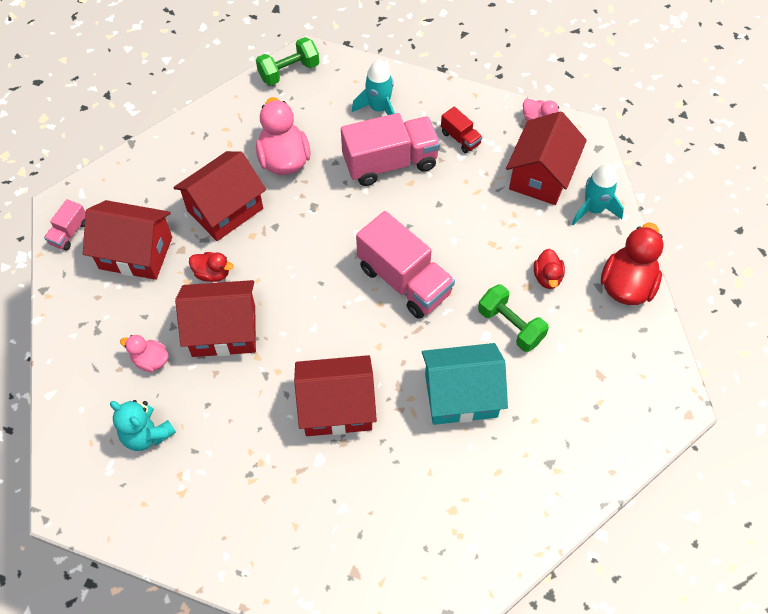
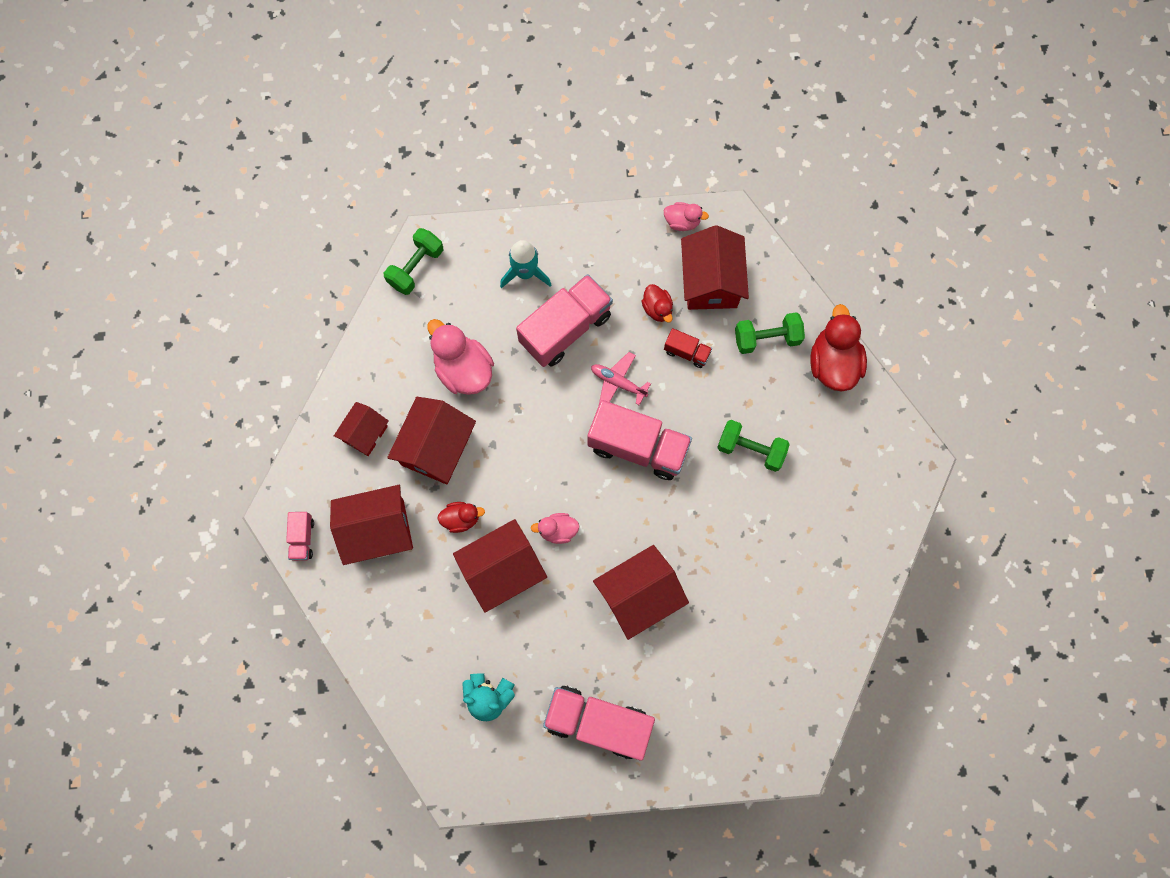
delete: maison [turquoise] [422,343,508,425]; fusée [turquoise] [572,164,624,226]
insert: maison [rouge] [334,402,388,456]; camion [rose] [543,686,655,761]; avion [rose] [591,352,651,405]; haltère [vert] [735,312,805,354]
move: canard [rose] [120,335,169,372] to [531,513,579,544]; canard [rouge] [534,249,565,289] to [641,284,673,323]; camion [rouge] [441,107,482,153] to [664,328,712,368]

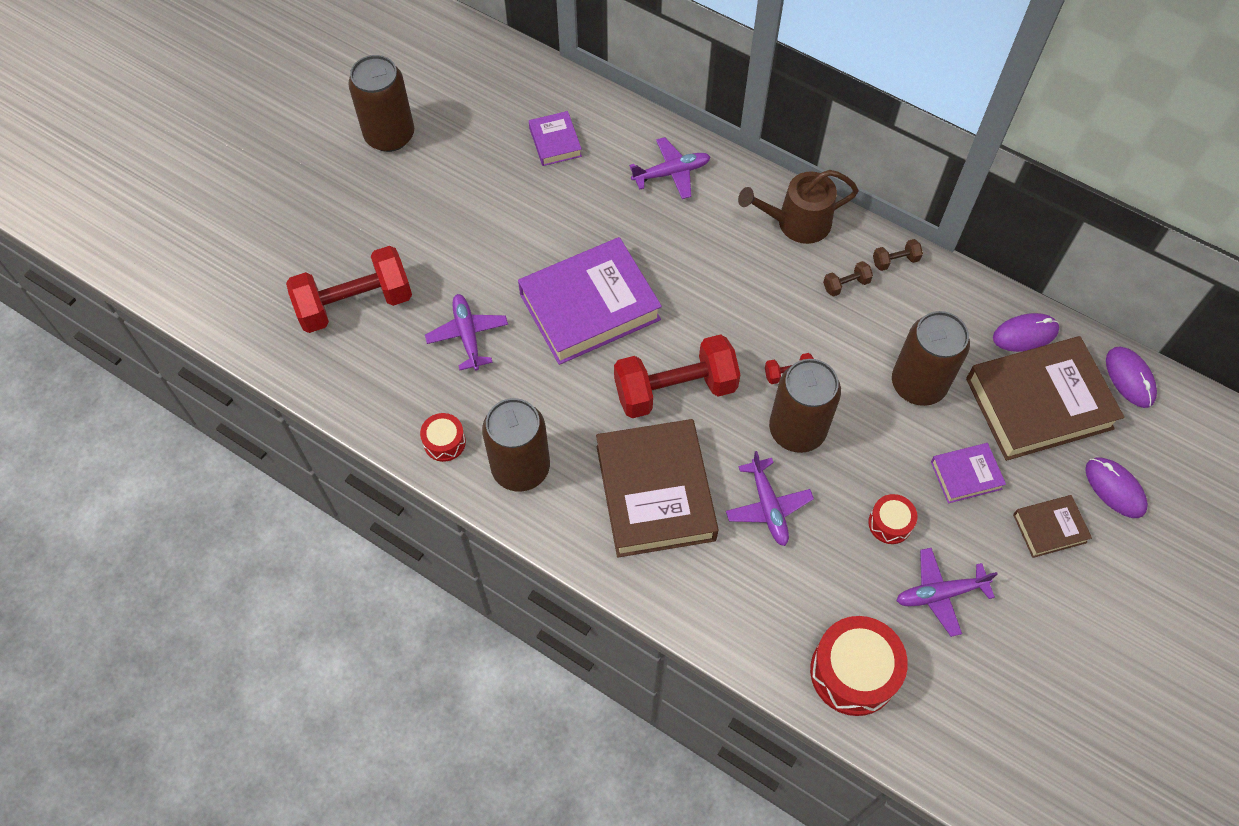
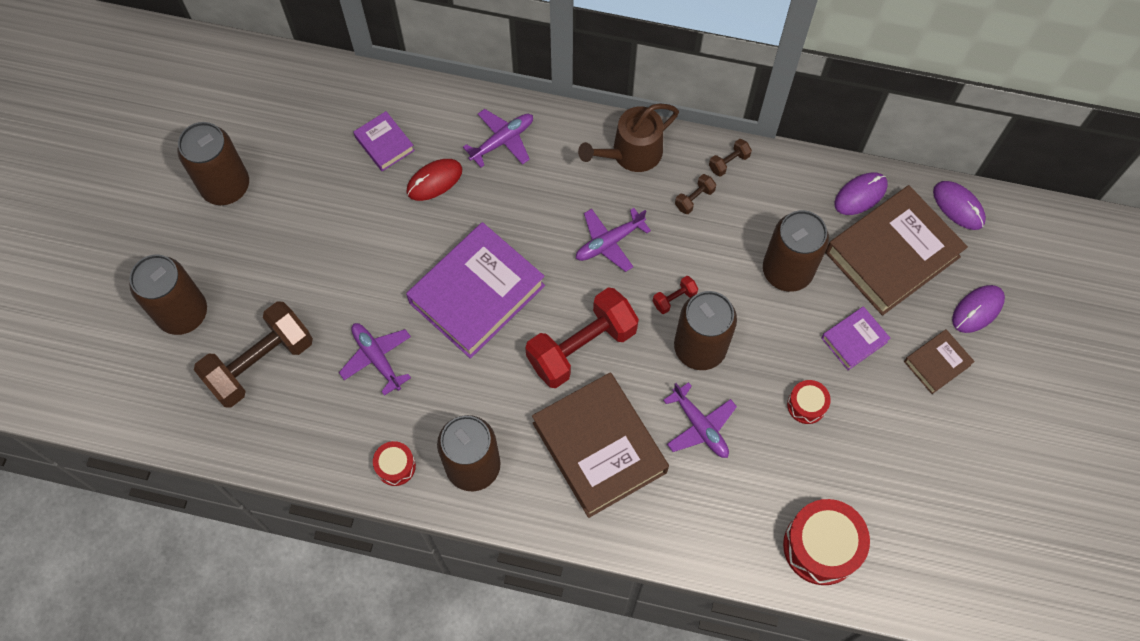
insert: canette [marron] [130,255,207,335]; souris [rouge] [406,159,462,201]
move: avion [violet] [896,548,998,637] to [576,208,651,272]
recolor: haltère [rouge] [286,246,412,333] to haltère [marron] [194,301,313,408]
rotate: souris [violet] [1085,458,1148,518] = [952,285,1005,333] 75 degrees counterclockwise

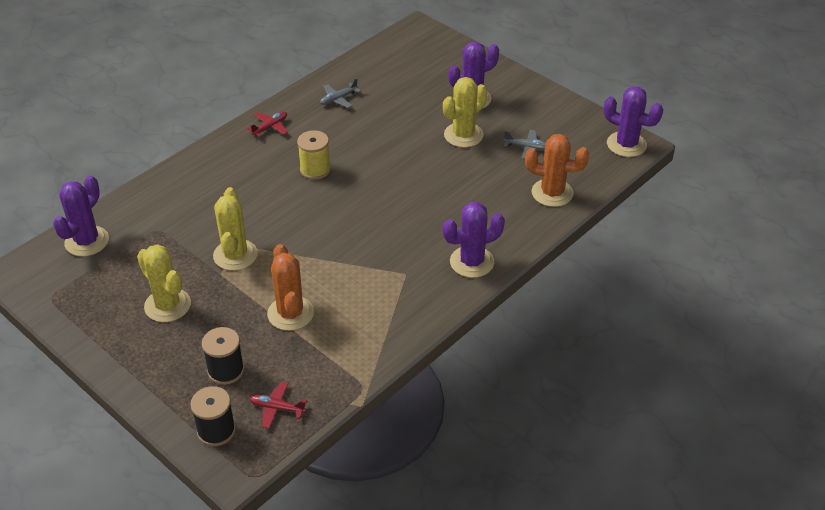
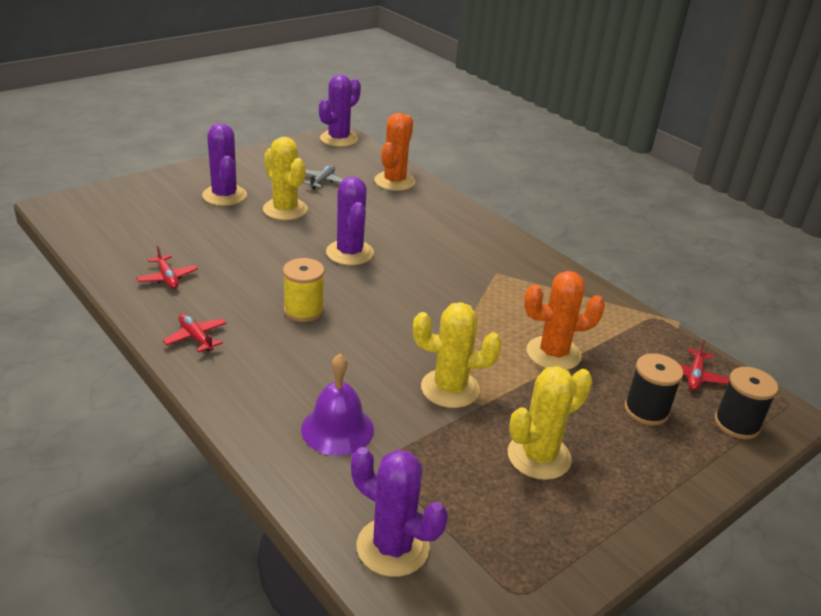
insert: cloche [violet] [301,354,374,456]
move: cactus [violet] [443,202,505,278] to [326,176,374,265]
recolor: avion [gris] [320,79,361,108] to avion [rouge] [136,245,198,289]

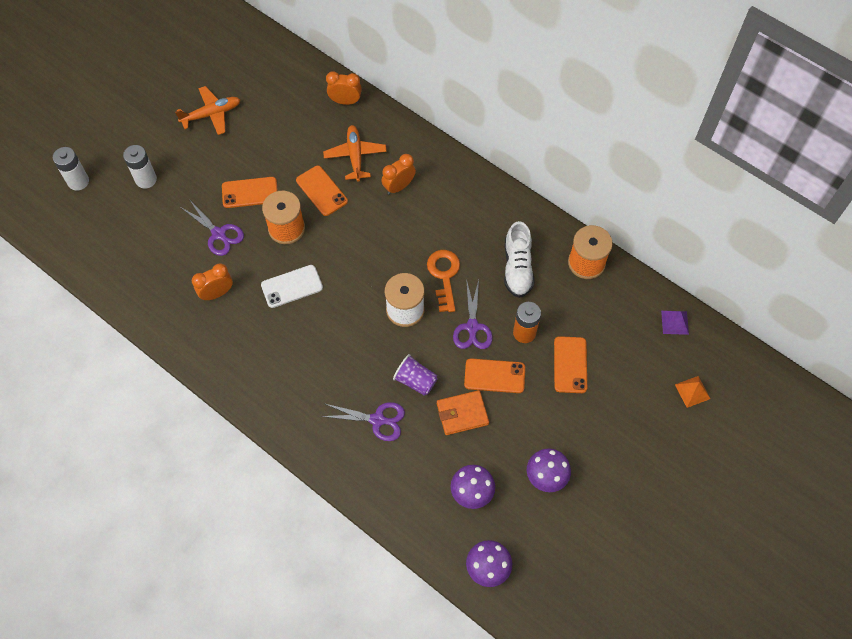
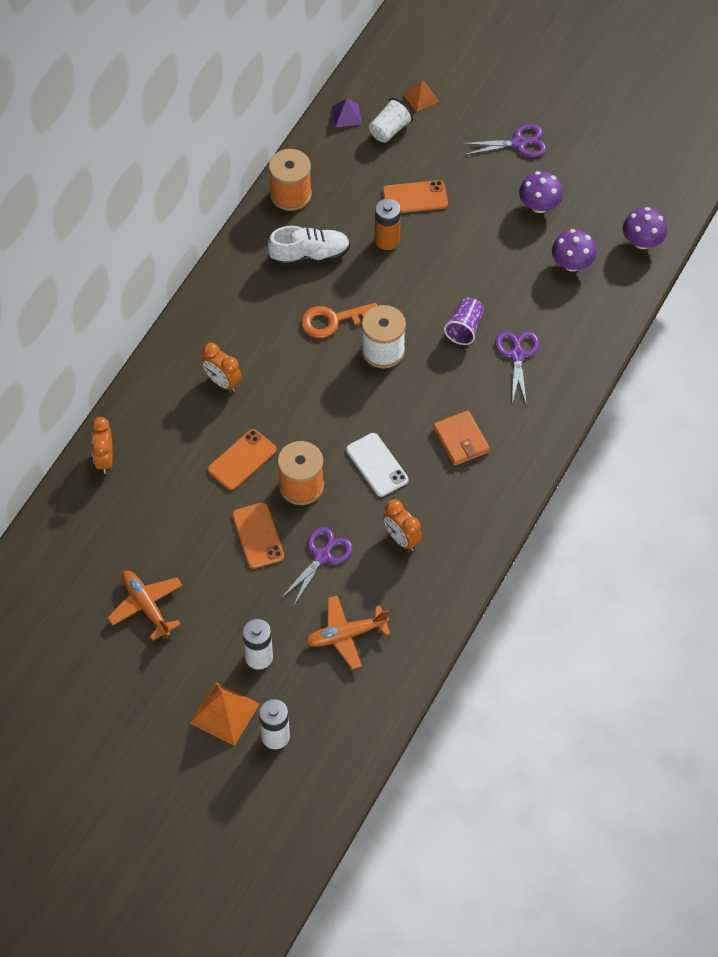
delete: téléphone [orange] [464,358,525,393]
insert: pyramide [orange] [190,682,259,746]; gobelet [blanc] [369,98,413,143]
move: avion [orange] [323,125,387,181] to [306,595,390,669]; portefeuille [orange] [437,390,489,435] to [433,410,490,466]; ciseaux [violet] [453,279,493,349] to [462,124,547,157]

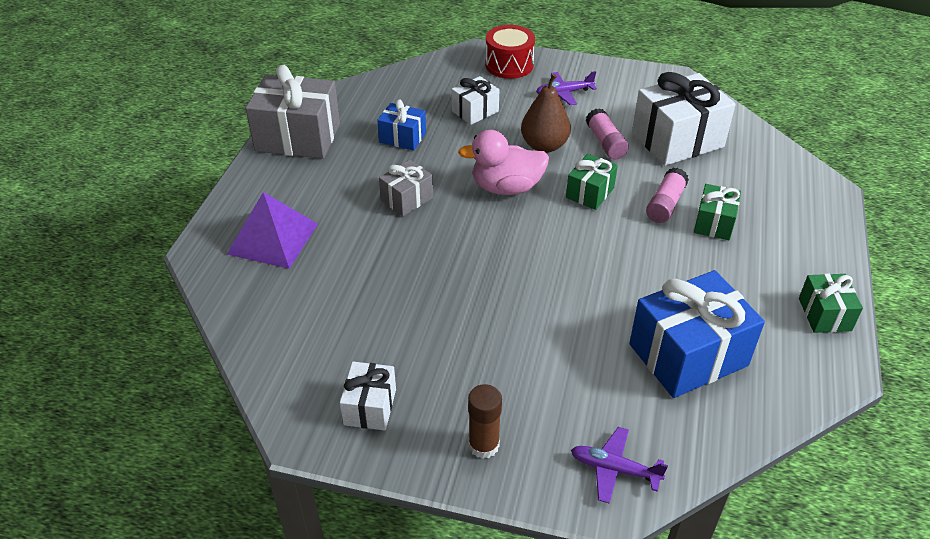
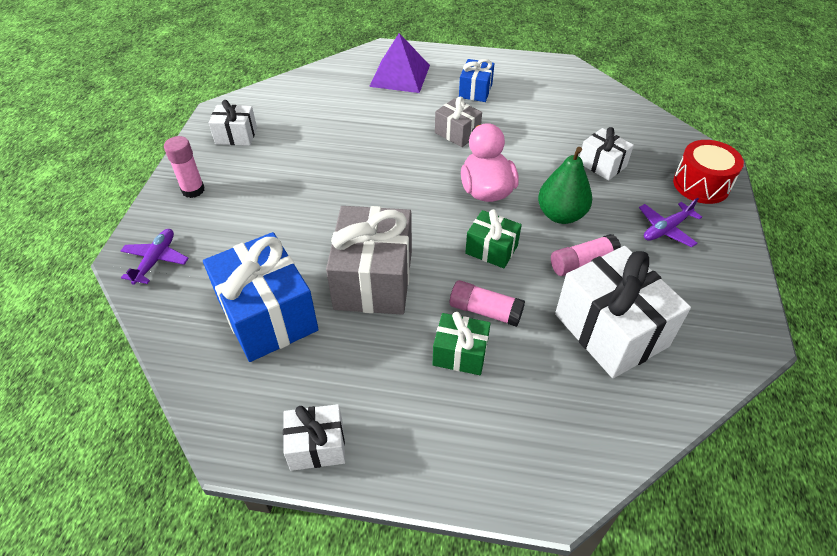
move: cadeau [gris] [245,65,340,159] to [326,206,412,315]; cadeau [bleu] [377,99,426,151] to [459,59,494,102]
recolor: bâton de colle [marron] [468,384,502,459] to bâton de colle [rose] [164,136,205,198]; cadeau [vert] [799,274,863,333] to cadeau [blanc] [283,404,345,471]; poire [marron] [521,74,571,153] to poire [vert] [538,147,592,224]
rotate: avion [violet] [536,71,597,105] = [639,197,702,247] 105 degrees counterclockwise

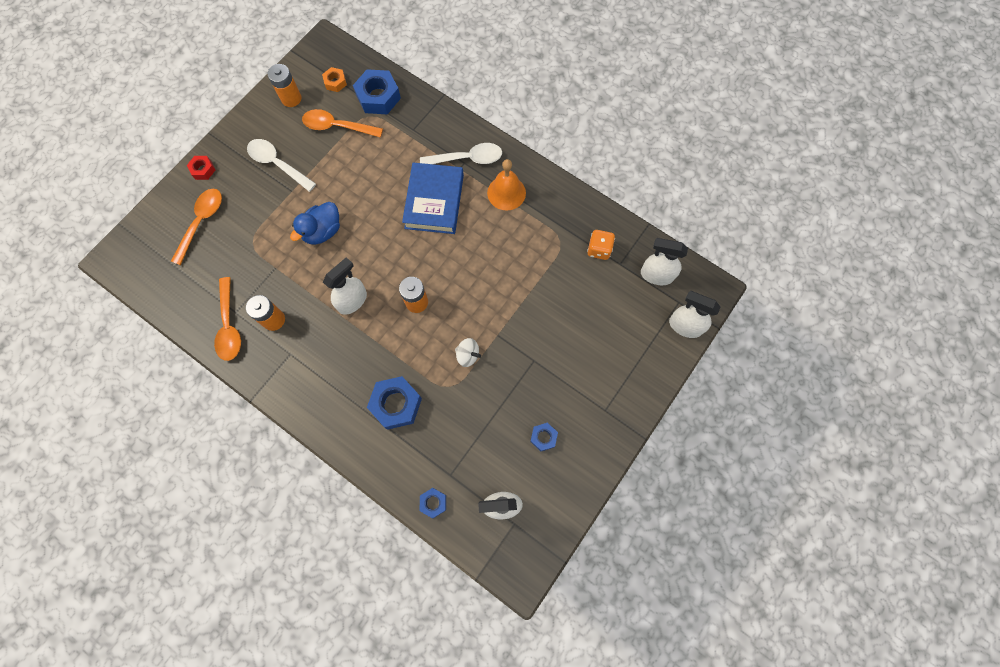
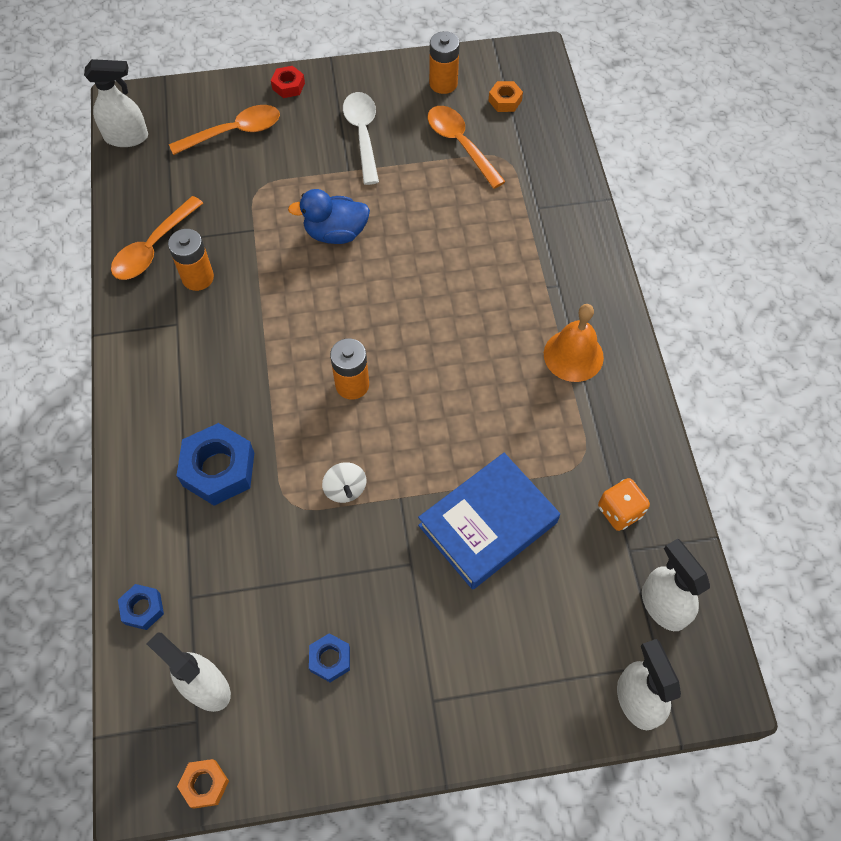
delete: écrou [bleu] [353,69,401,114]; cuillère [blanc] [420,143,502,164]
insert: écrou [orange] [177,759,229,809]
move: vaporisateur [blanc] [323,257,367,315] to [84,59,148,147]; livre [bleu] [402,162,464,234] to [418,453,560,590]

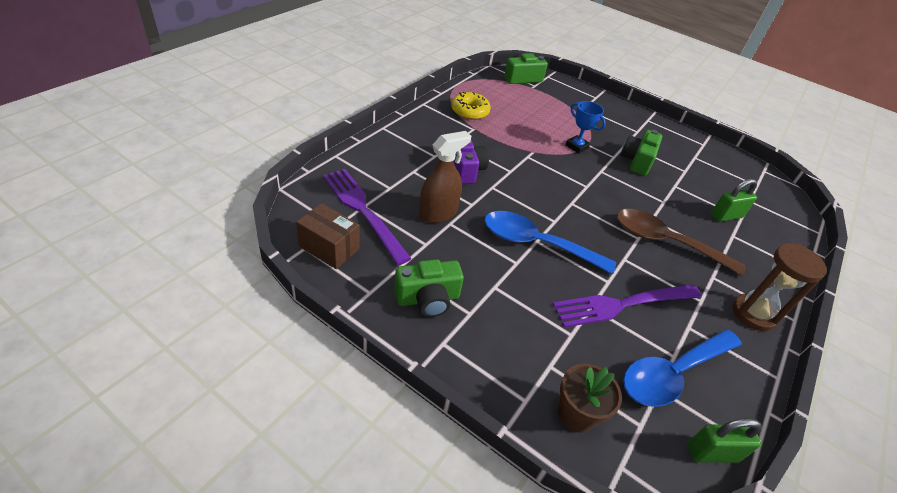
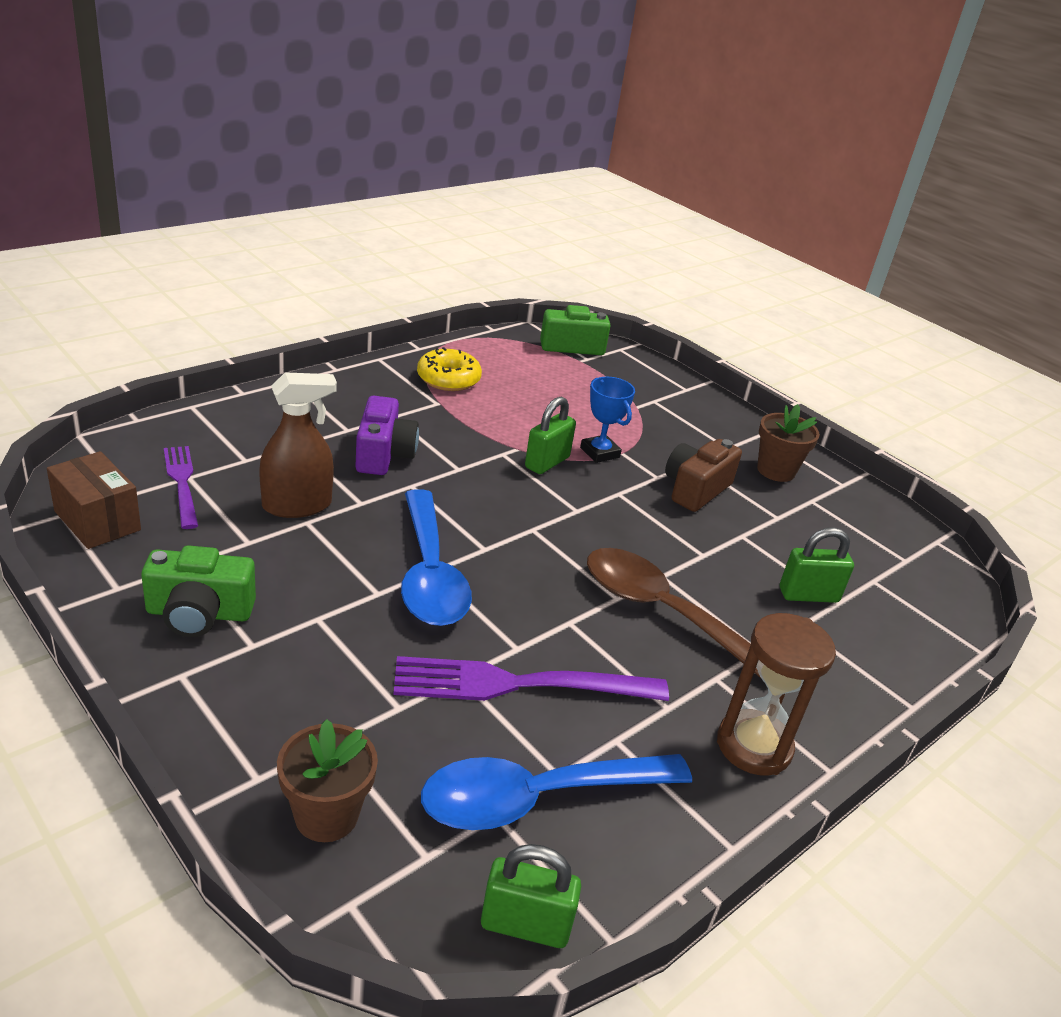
insert: cadenas [vert] [525,396,576,474]; pot de fleurs [marron] [757,404,820,482]
recolor: appareil photo [vert] [621,130,662,176] to appareil photo [marron] [665,439,742,512]
rotate: cuillère [bleu] [485,211,616,274] = [401,489,472,626] 135 degrees counterclockwise
resize: fourchette [violet] [323,169,412,265] = [164,446,198,529] x0.61

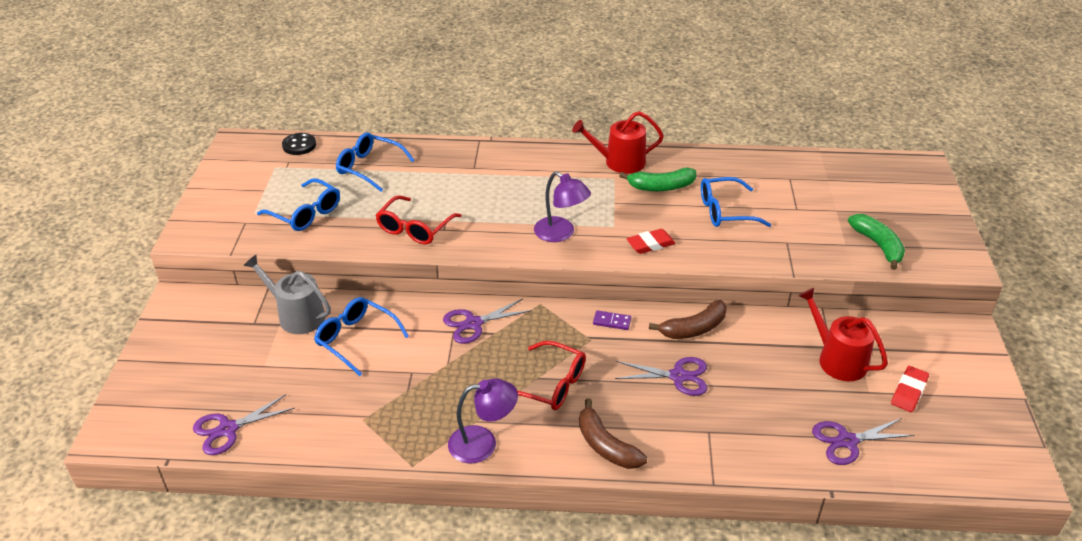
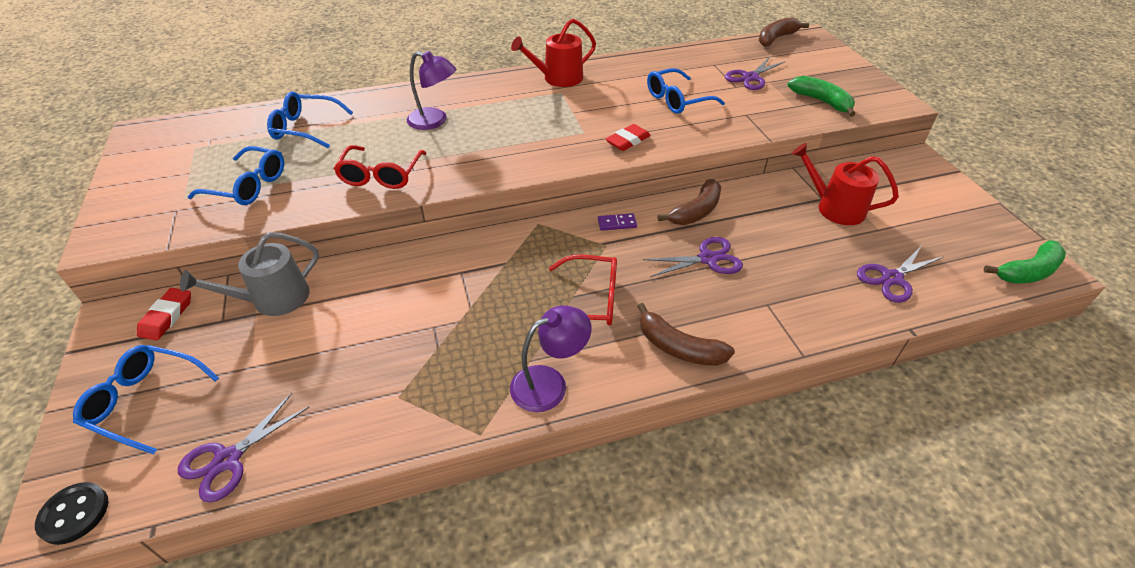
insert: banane [marron] [759,17,809,46]
move: bouton [noir] [282,133,316,155] to [35,482,108,545]; lunettes [bleu] [314,297,409,376] to [73,345,219,454]; gomme [rouge] [891,366,929,412] to [137,288,191,341]; lampe [violet] [534,171,591,242] to [407,51,457,130]; ciseaux [violet] [443,299,532,344] to [725,57,784,90]; banane [vert] [619,167,696,191] to [983,240,1066,284]
rotate: arrosoir [gris] [243,255,331,334] = [180,232,319,316] 45 degrees counterclockwise

